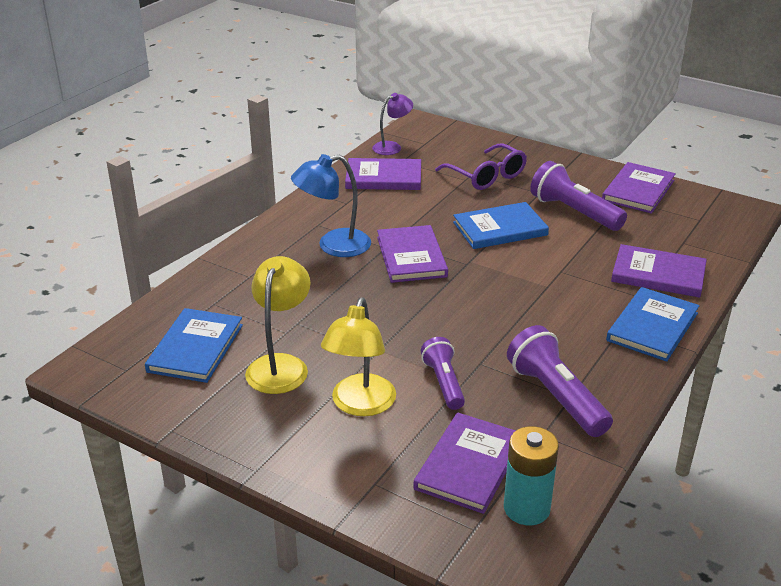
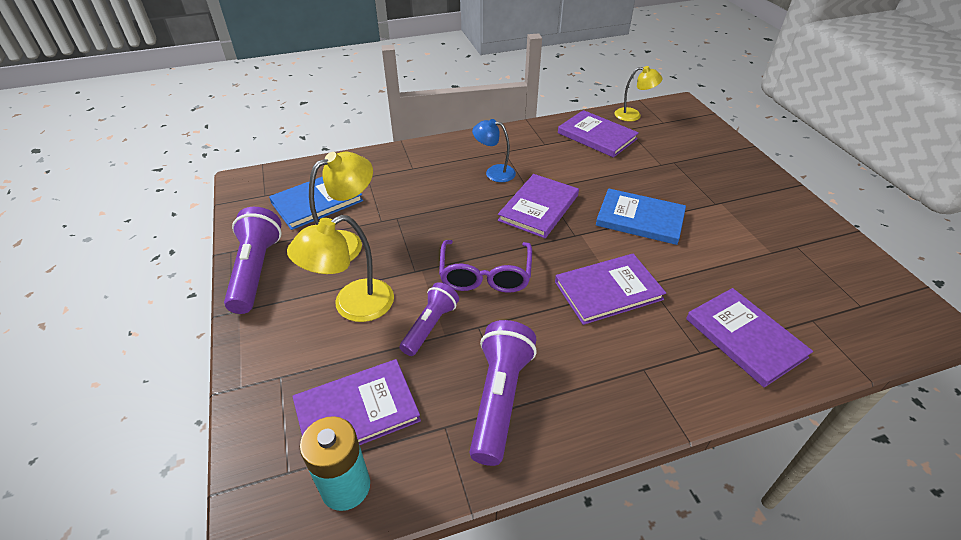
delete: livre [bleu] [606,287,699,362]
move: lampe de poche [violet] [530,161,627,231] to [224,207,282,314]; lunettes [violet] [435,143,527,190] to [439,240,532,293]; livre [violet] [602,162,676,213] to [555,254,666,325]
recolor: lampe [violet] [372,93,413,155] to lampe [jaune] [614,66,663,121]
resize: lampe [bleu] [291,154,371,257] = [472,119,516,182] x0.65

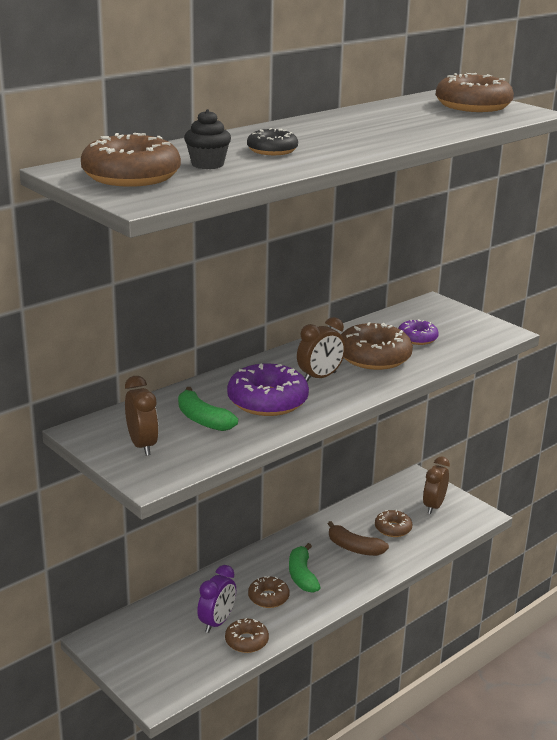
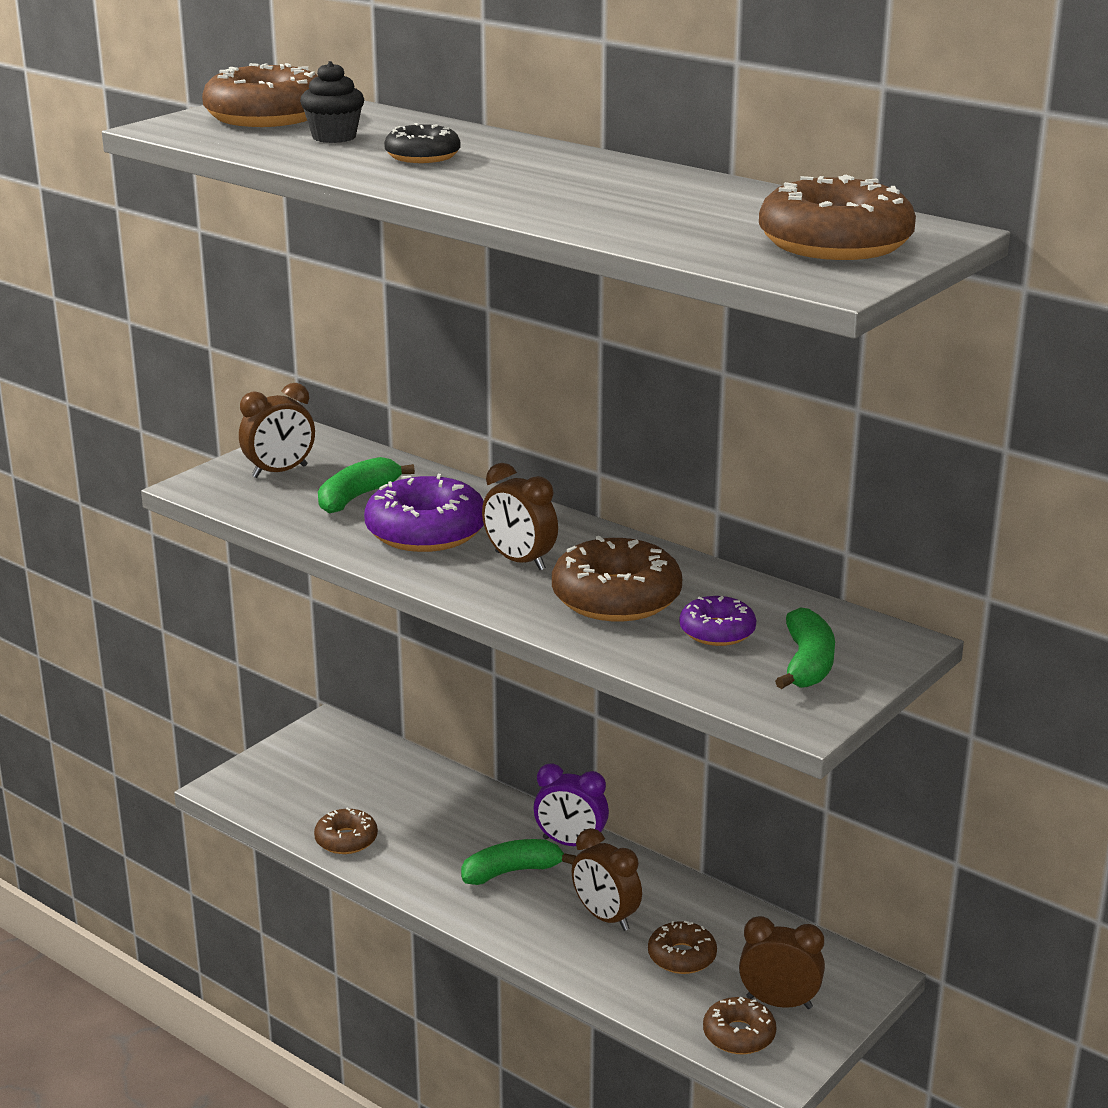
insert: banane [vert] [775,607,835,689]
move: réveil [violet] [197,565,236,633] to [533,764,609,846]; beignet [marron] [248,576,289,608] to [703,997,776,1054]
replace: banane [marron] [328,521,389,556] to réveil [marron] [572,828,642,931]

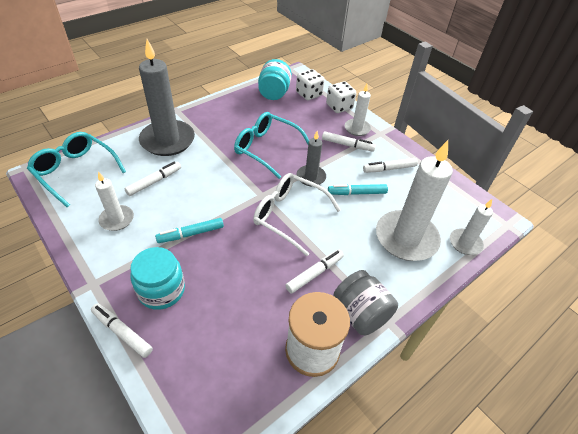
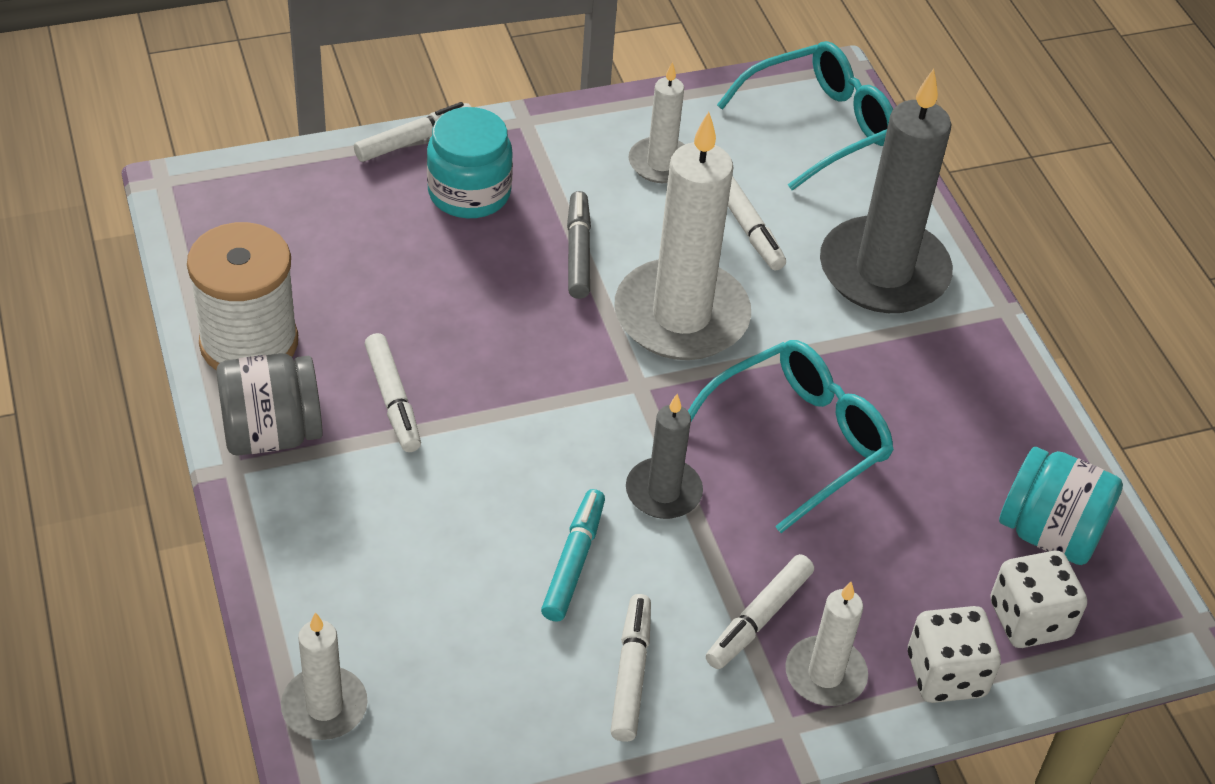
delete: lunettes [blanc] [253,173,341,256]
move: bougie [blanc] [376,140,453,261] to [614,112,751,360]
recolor: feutre [turquoise] [155,218,224,243] to feutre [gris] [567,191,591,299]

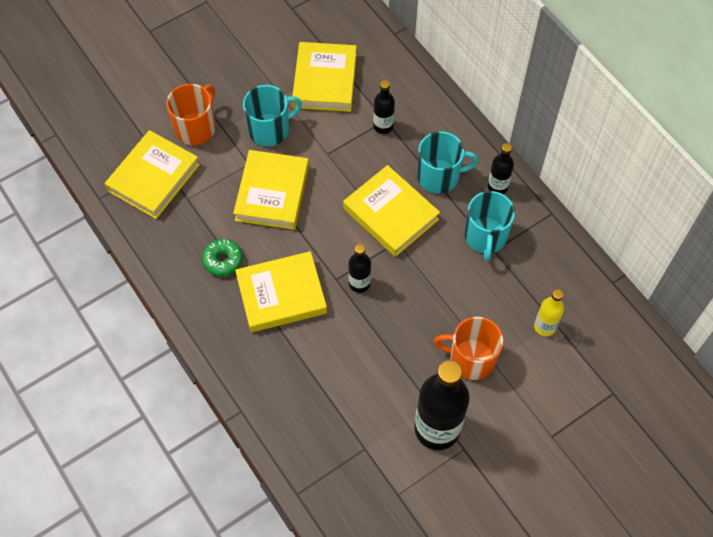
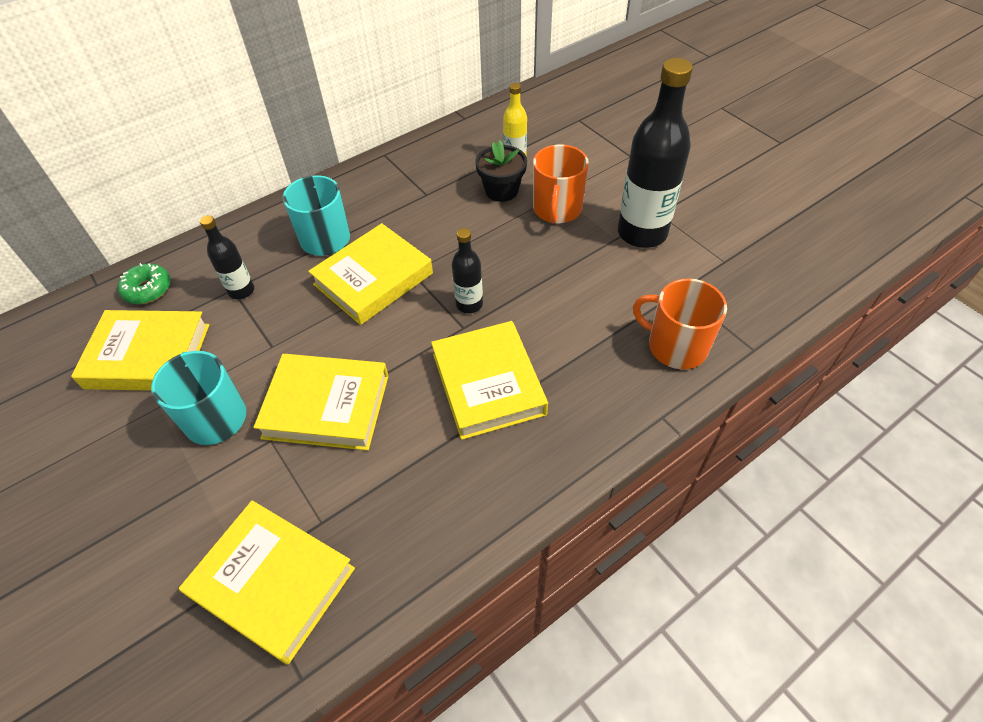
delete: tasse [turquoise] [464,191,515,261]; bouteille [noir] [488,143,514,194]
insert: pot de fleurs [noir] [475,140,527,202]
move: beignet [vert] [202,239,243,276] to [118,263,171,304]; tasse [orange] [166,84,216,145] to [633,278,727,369]

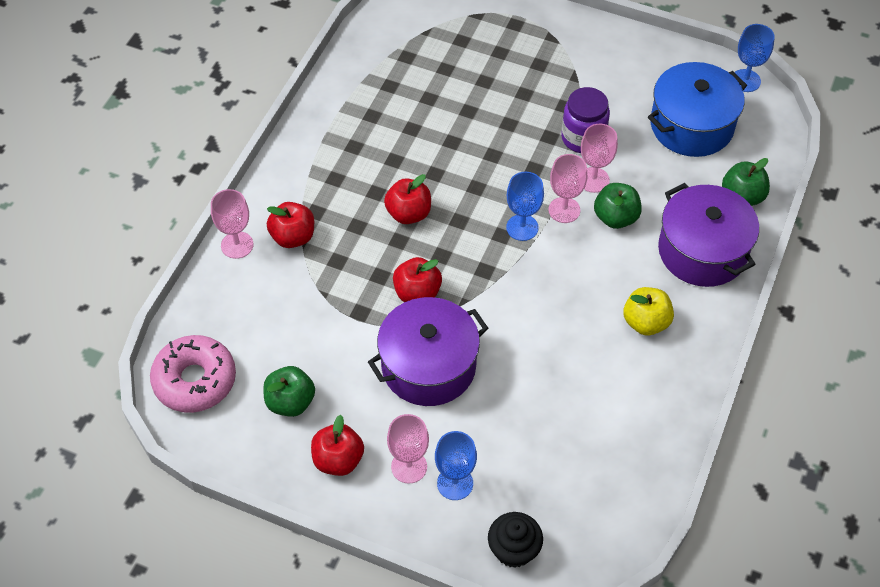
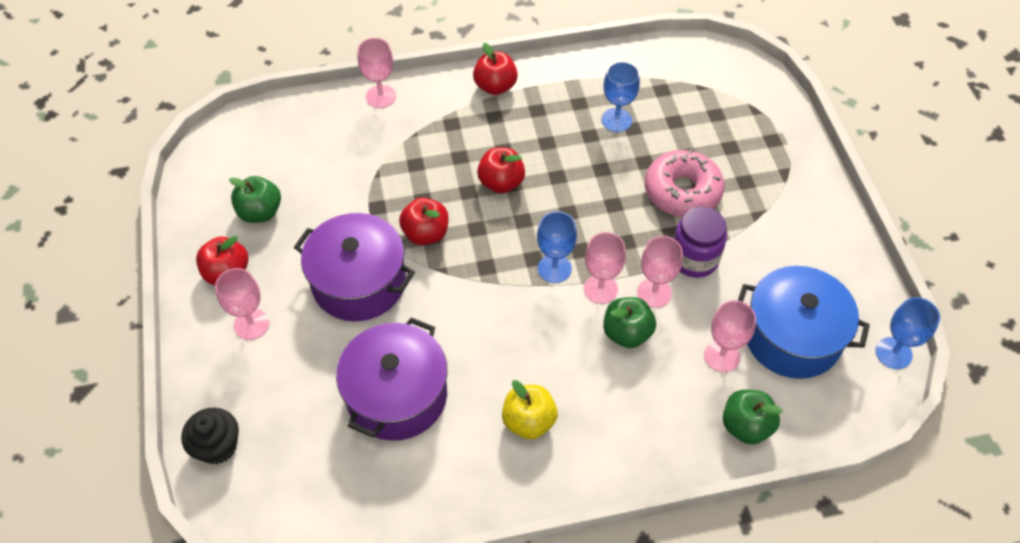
insert: verre à pied [rose] [704,300,756,372]
move: marmite [violet] [658,183,759,287] to [336,318,447,441]; pomme [rouge] [267,202,314,248] to [473,43,518,95]; verre à pied [bleu] [435,431,477,500] to [602,61,640,132]; beignet [rose] [150,335,236,413] to [645,149,725,217]

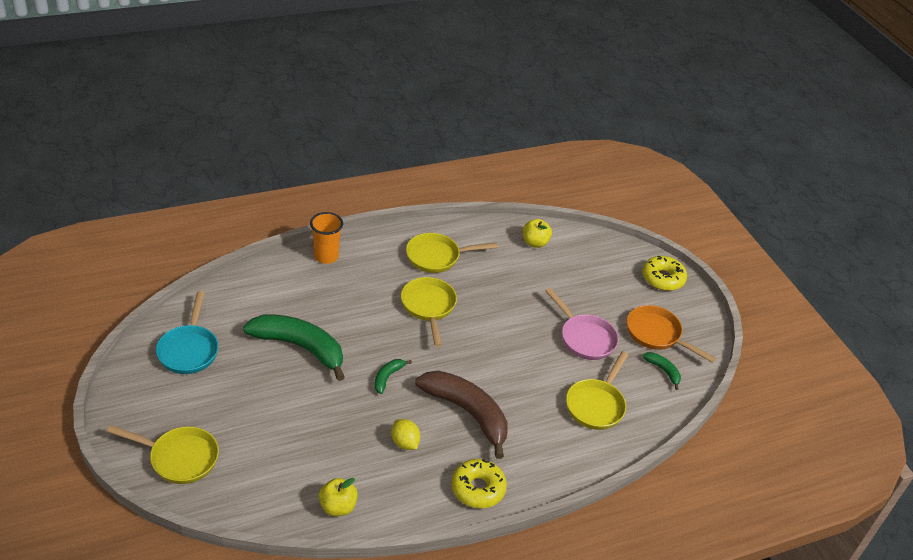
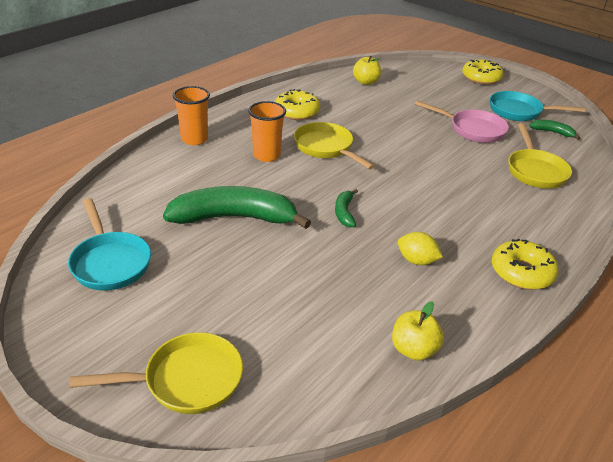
delete: banane [marron] [415,371,508,459]
insert: gobelet [orange] [248,101,286,162]
replace: poêle [jaune] [406,233,498,273] to beignet [jaune] [275,89,320,120]
recolor: poêle [orange] [627,305,716,363] to poêle [turquoise] [490,91,585,121]

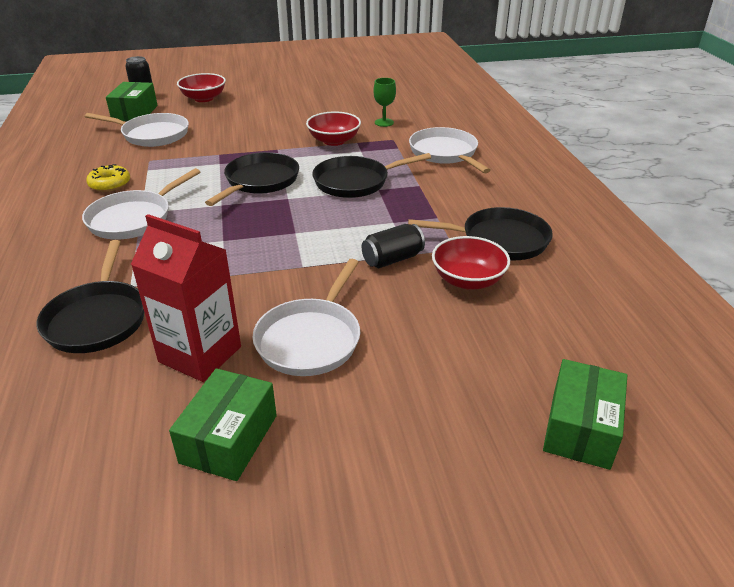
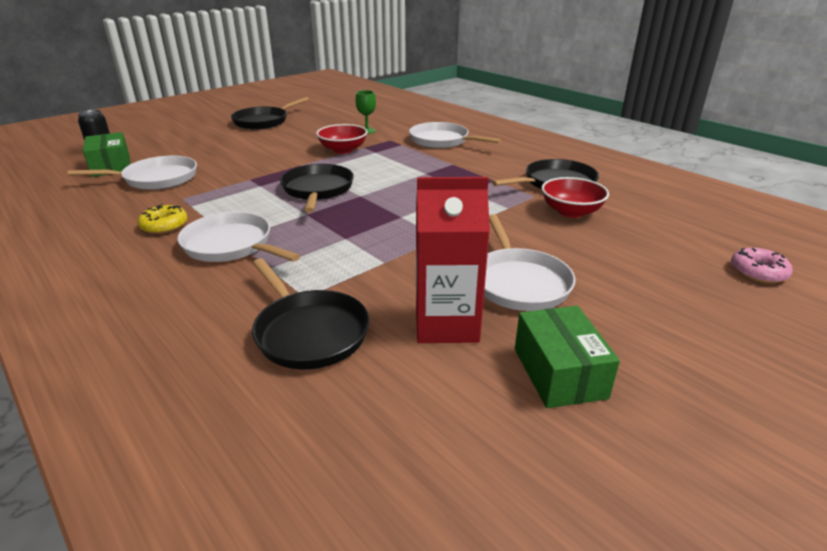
delete: bol [rouge] [177,73,226,102]; canette [noir] [362,224,425,268]
move: poêle [noir] [312,153,431,198] to [231,97,309,130]
replace: boîte [vert] [543,359,627,470] to beignet [rose] [731,248,793,283]
rotate: poêle [blanc] [82,168,200,240] = [178,212,300,262] 120 degrees clockwise

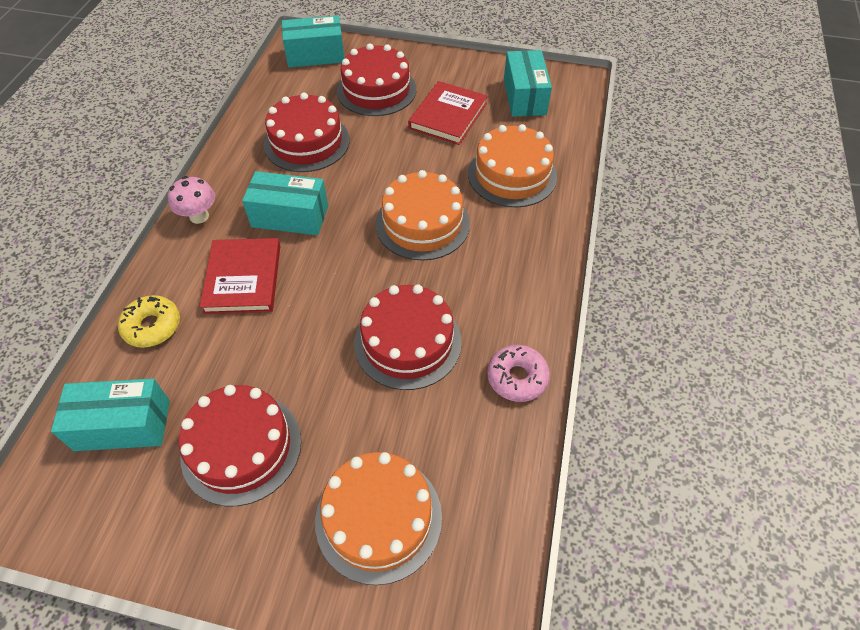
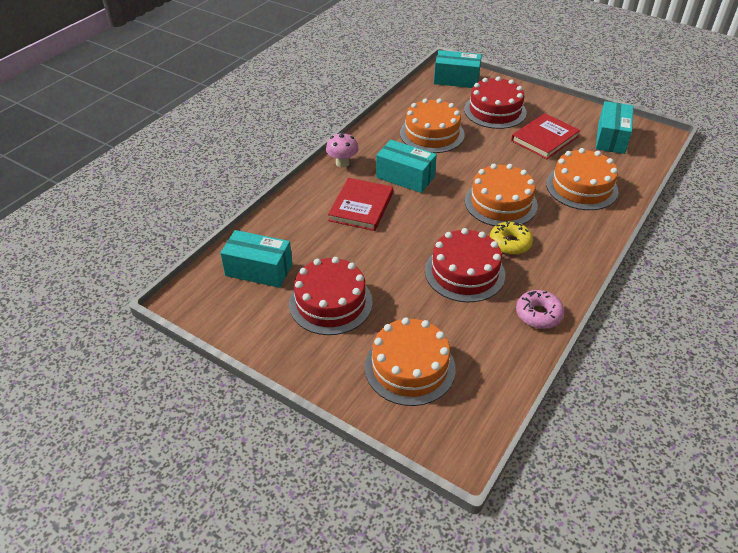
move: beignet [jaune] [118,295,180,348] to [490,221,533,255]
recolor: gâteau [rouge] [264,92,350,172] to gâteau [orange] [400,98,465,153]

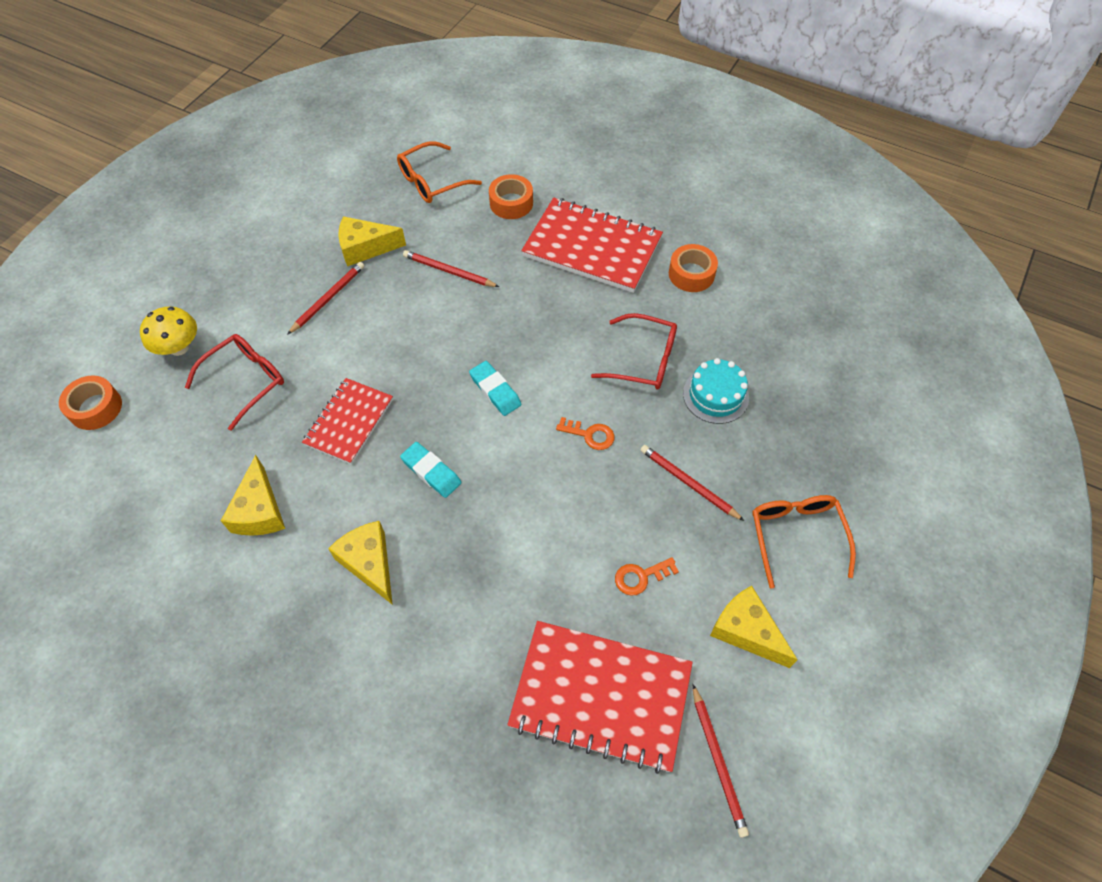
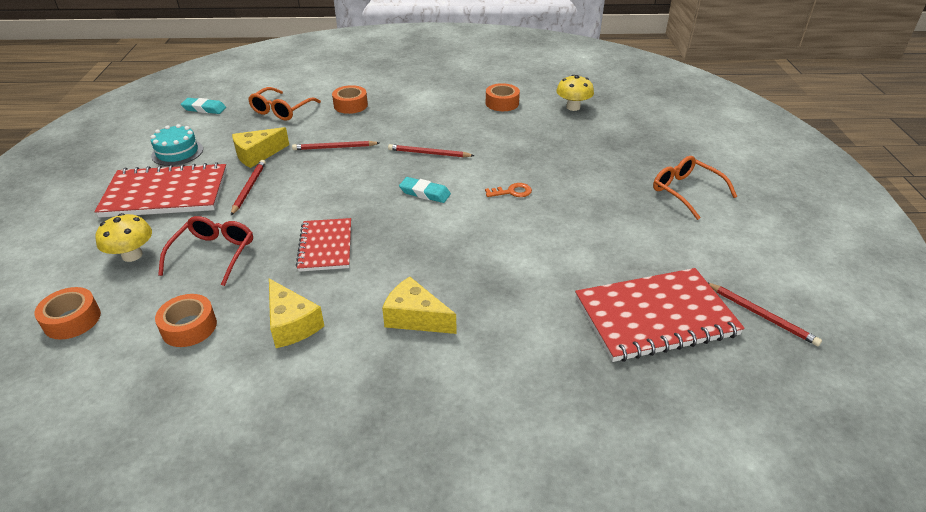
delete: lunettes [rouge] [591,313,677,390]; clé [orange] [615,557,679,596]; fromage [jaune] [710,586,798,668]
insert: ruban adhésif [orange] [155,294,217,347]; champignon [jaune] [556,75,594,111]
move: carnet [rouge] [521,198,663,293] to [95,162,227,218]; gâteau [turquoise] [683,358,749,424] to [151,124,203,166]; gomme [turquoise] [400,442,461,498] to [181,98,226,114]; crayon [rouge] [640,445,744,521] to [388,144,475,157]

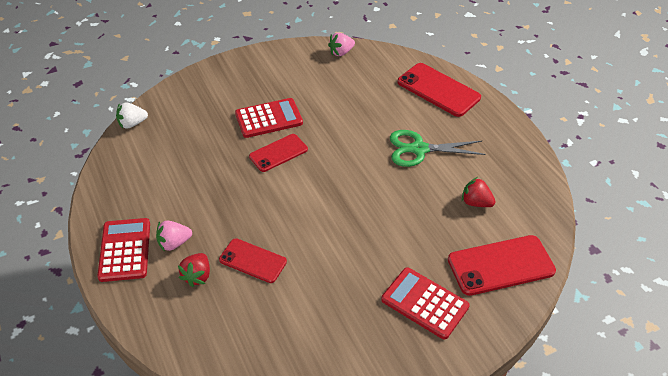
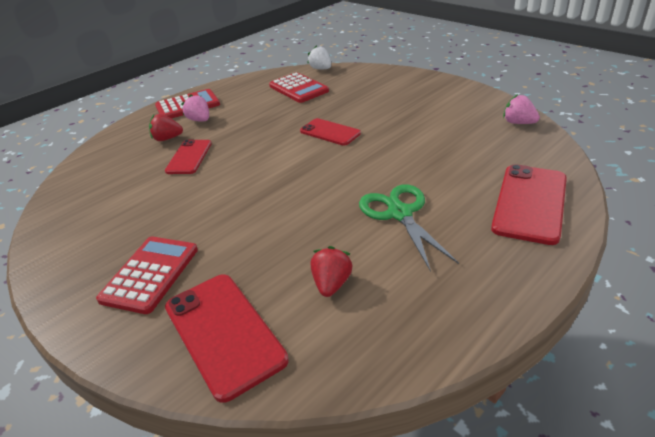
move: calculatrice [rouge] [235,98,303,138] to [269,72,329,103]

